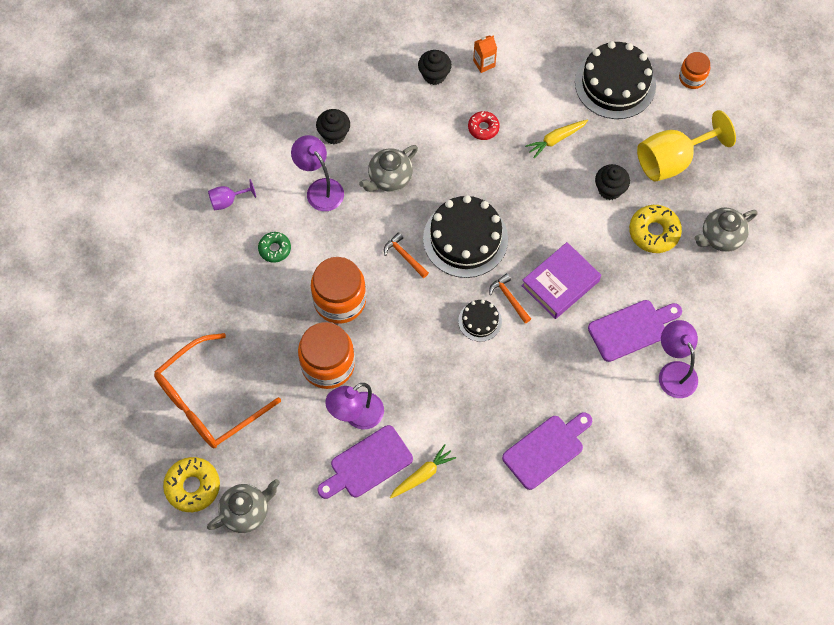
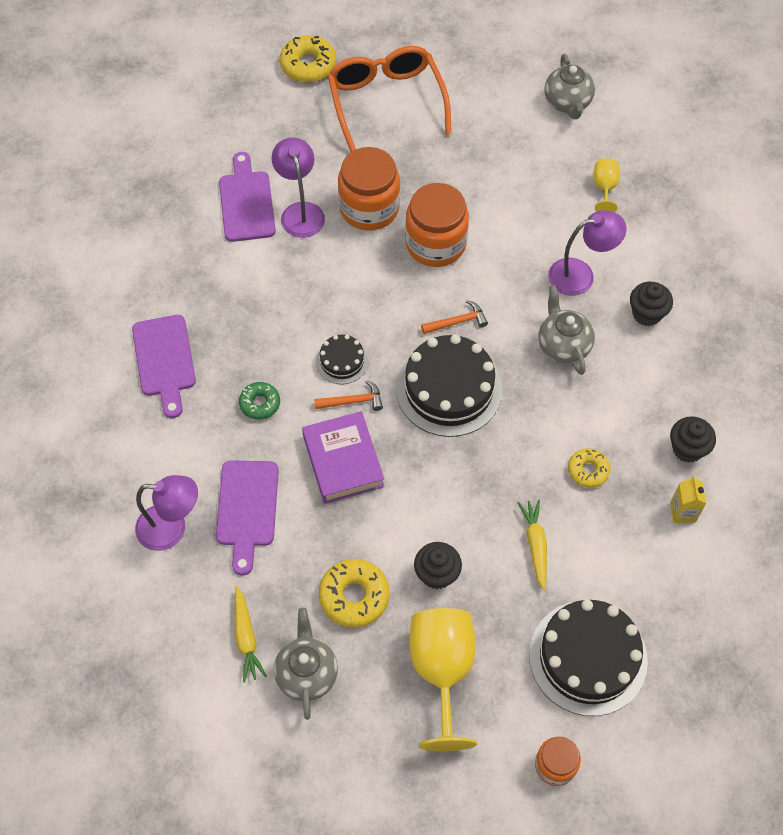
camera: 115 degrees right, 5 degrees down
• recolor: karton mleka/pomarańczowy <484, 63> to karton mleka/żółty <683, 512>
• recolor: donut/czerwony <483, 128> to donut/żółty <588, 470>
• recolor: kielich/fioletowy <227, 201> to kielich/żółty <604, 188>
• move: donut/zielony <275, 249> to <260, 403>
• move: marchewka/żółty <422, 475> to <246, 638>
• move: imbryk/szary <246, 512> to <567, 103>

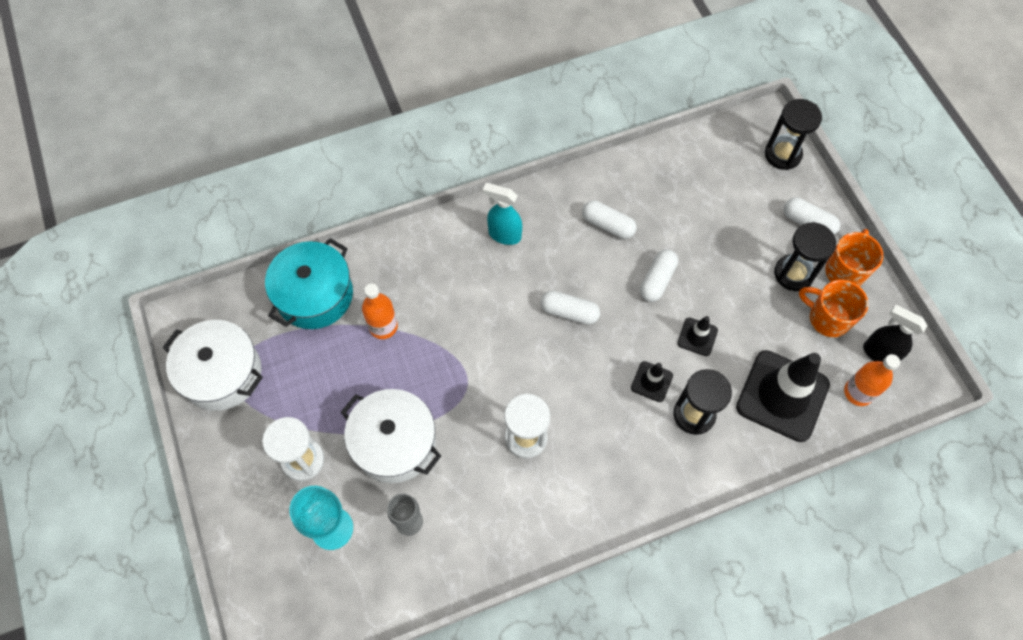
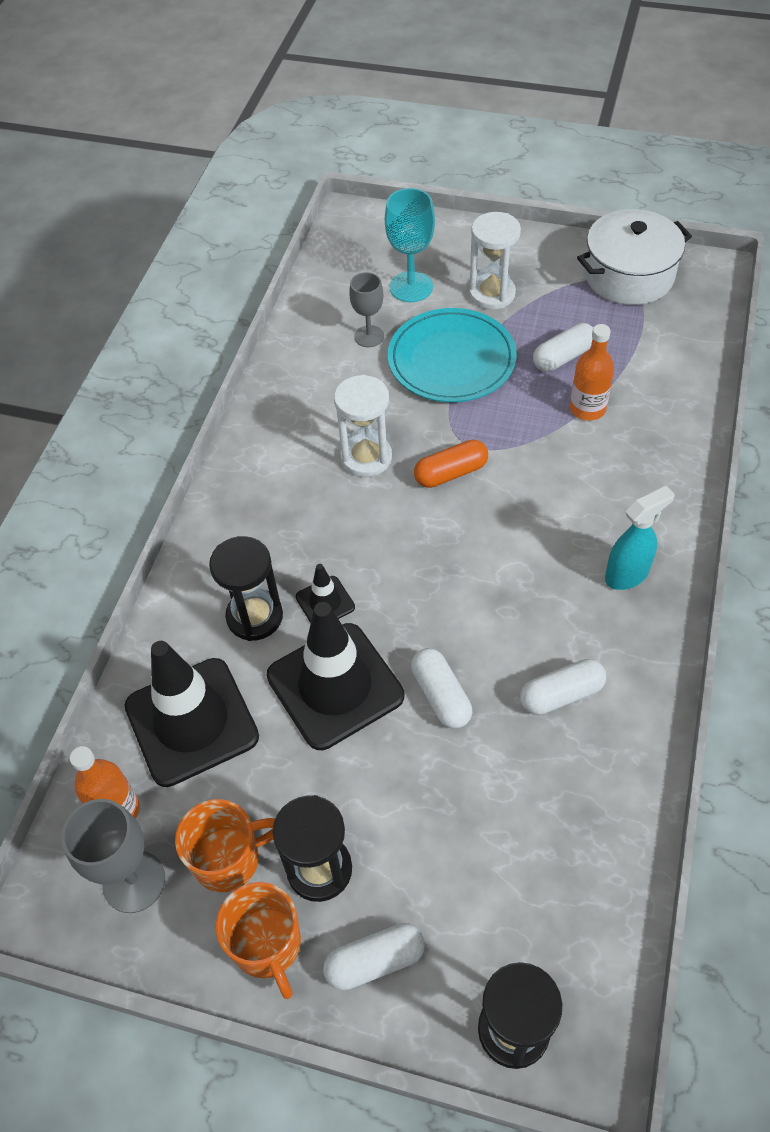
camera: 130 degrees right, 10 degrees down
• delete: garnek/turkusowy <315, 295>
• move: kapsułka/biały <569, 312> to <563, 357>
• replace: spryskiwacz/czarny <879, 353> to kielich/szary <134, 881>
• resize: pachołek/czarny <697, 337> = <335, 686> x2.18
• replace: garnek/biały <394, 443> to talerz/turkusowy <451, 360>
• insert: kapsułka/pomarańczowy <451, 473>

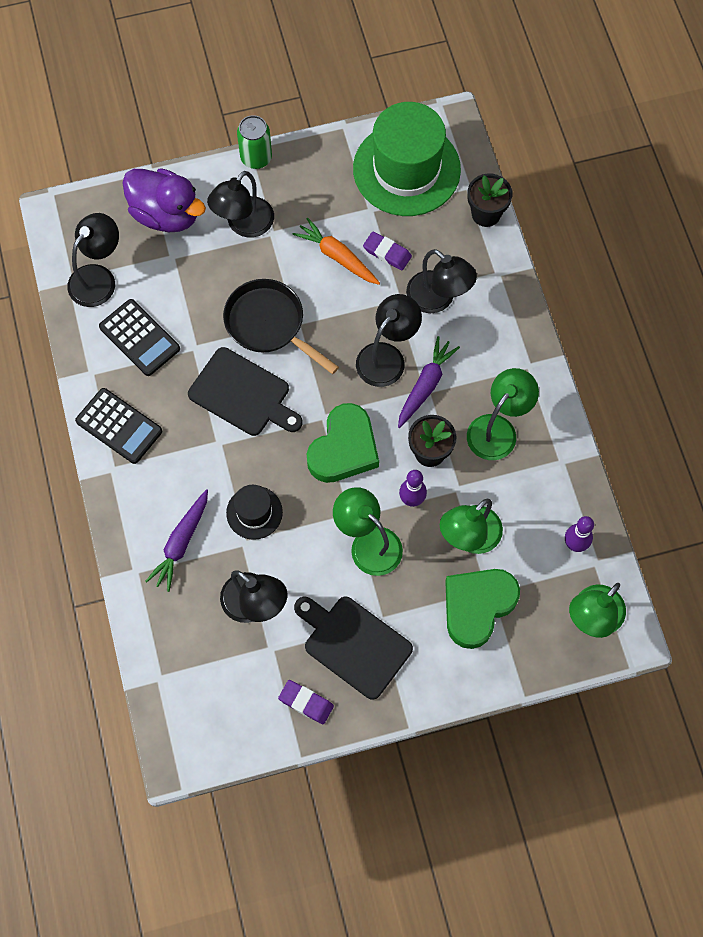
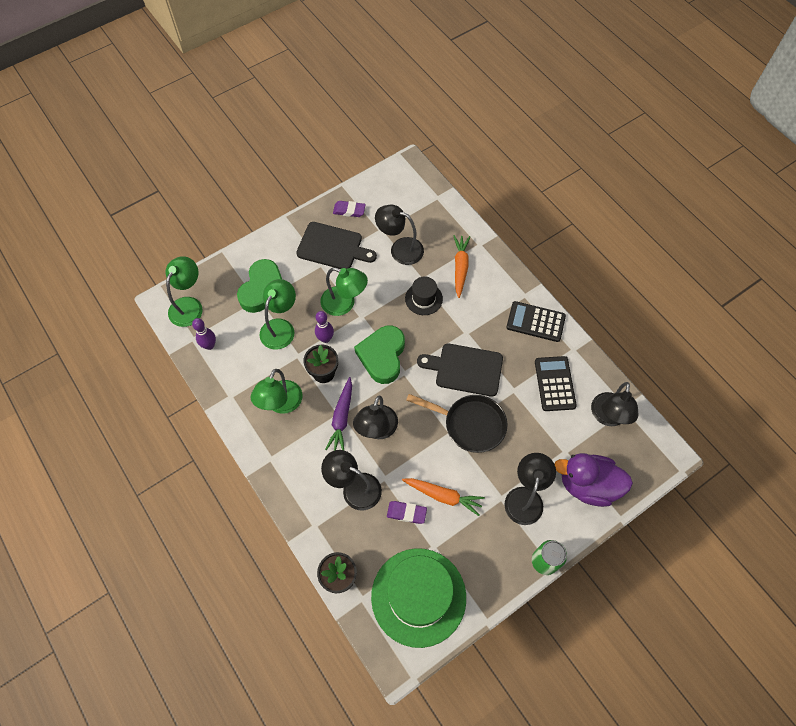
camera: 160 degrees right, 5 degrees down
• rotate: kalkulator/czarny <139, 338> = <554, 384> 60 degrees clockwise
• recolor: marchewka/fioletowy <181, 543> to marchewka/pomarańczowy <460, 267>

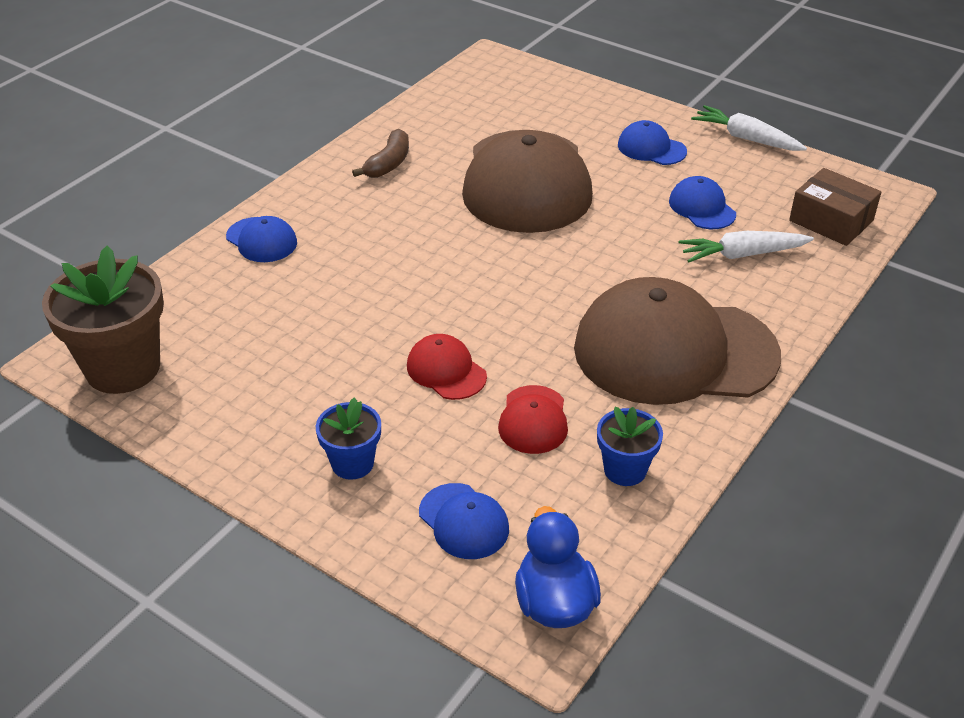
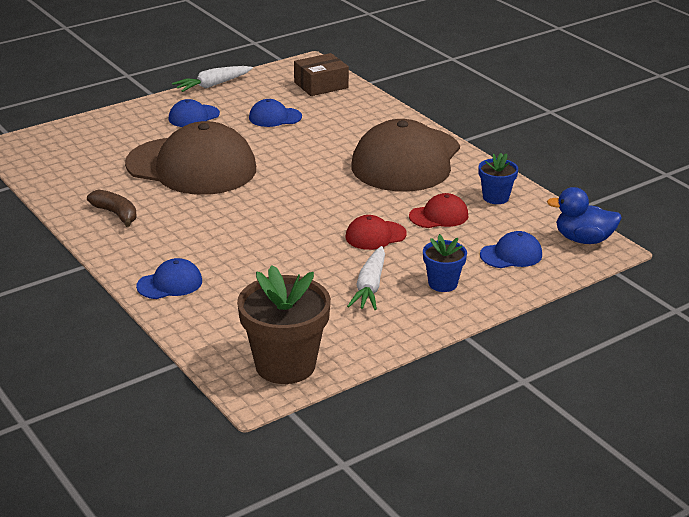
camera: 70 degrees left, 10 degrees down
• move: marchewka/biały <742, 255> to <370, 287>
• rotate: czapka/czerwony <533, 420> = <439, 216> 45 degrees counterclockwise

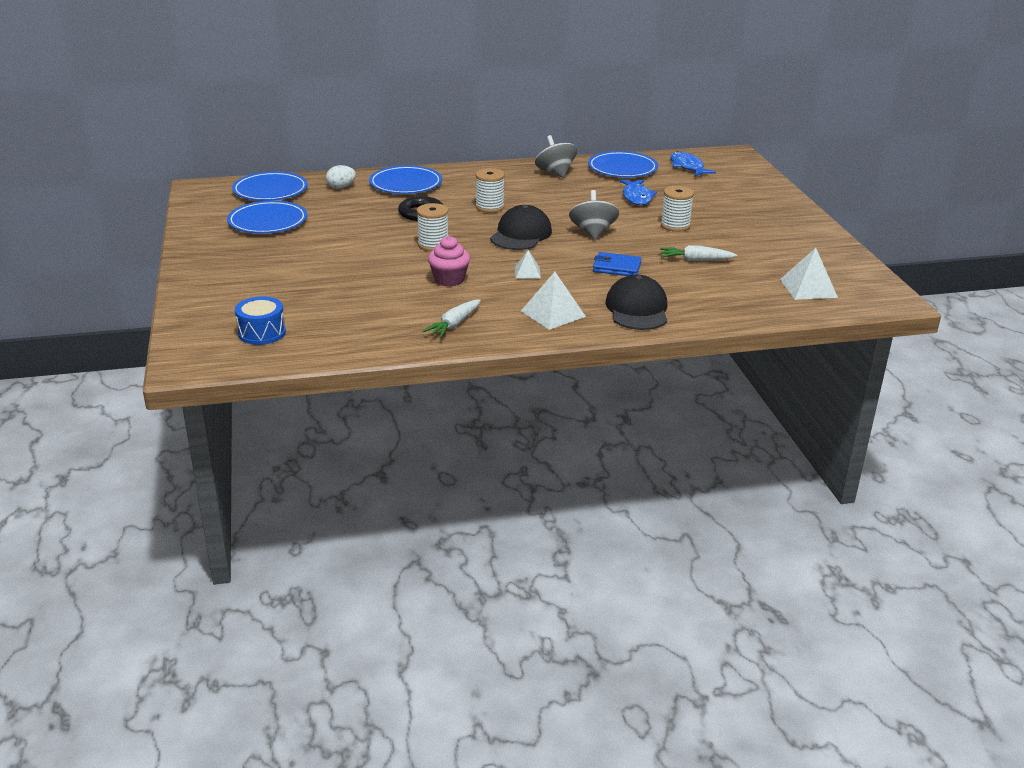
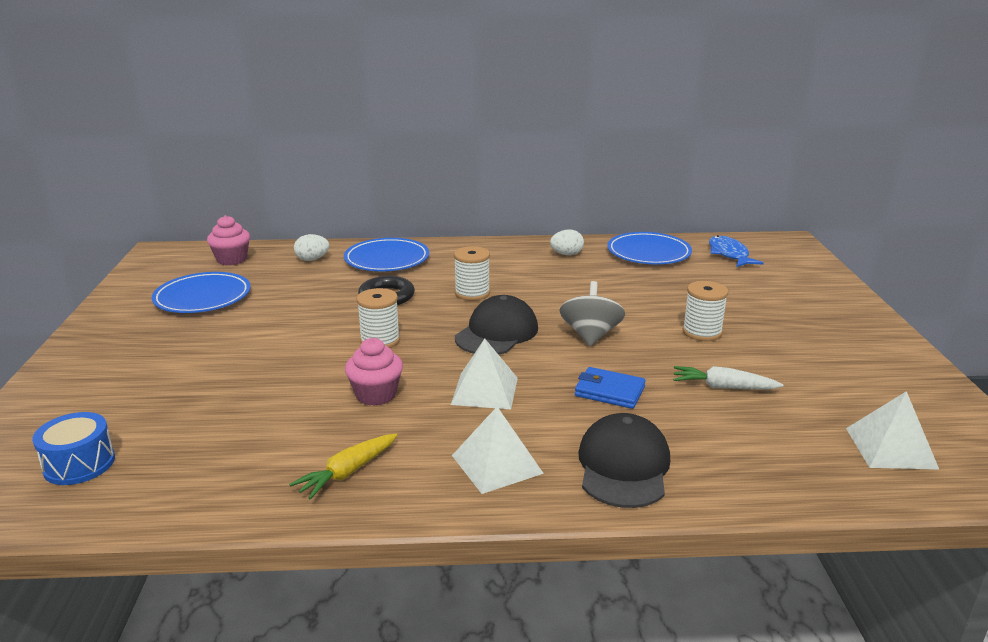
camera: 10 degrees right, 5 degrees down
• replace: bączek/szary <555, 173> to jajko/biały <566, 254>
• replace: talerz/niebieski <270, 191> to muffinka/różowy <232, 259>
• delete: ryba/niebieski <637, 197>
• resize: piramida/biały <527, 272> = <484, 391> x1.73
• recolor: marchewka/biały <454, 325> to marchewka/żółty <347, 473>

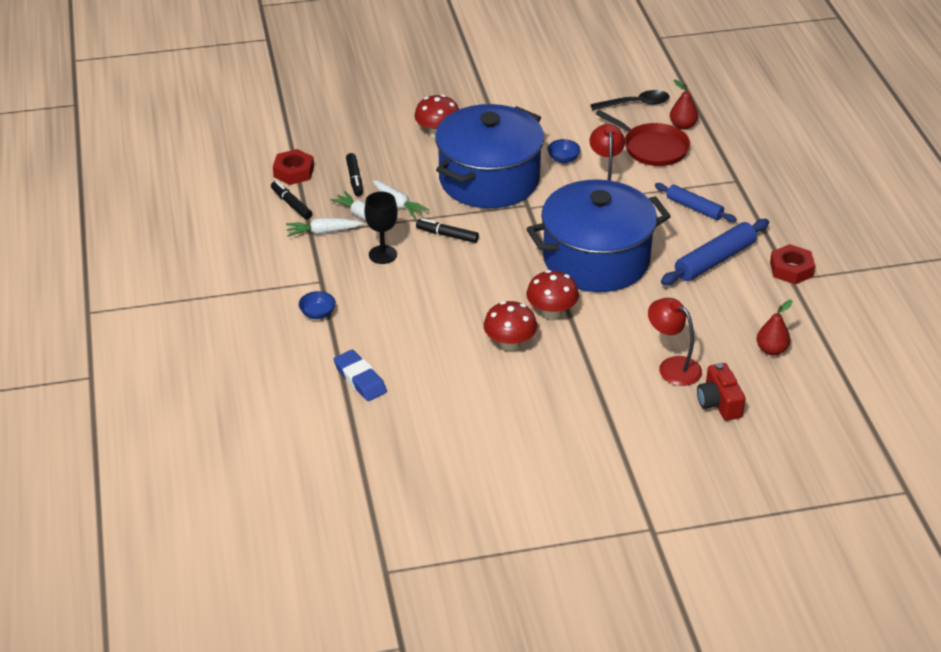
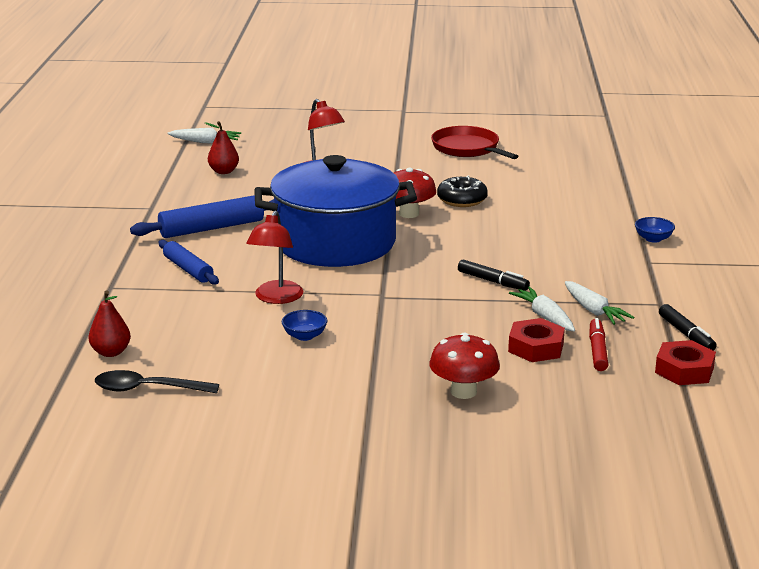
camera: 165 degrees left, 15 degrees down
• delete: garnek/niebieski <489, 179>
• move: patelnia/czerwony <652, 148> to <467, 148>
• recolor: flamaster/czarny <355, 179> to flamaster/czerwony <597, 351>
• delete: kielich/czarny <382, 254>
• move: marchewka/biały <323, 232> to <205, 142>
• move: nakrętka/czerwony <791, 269> to <536, 347>
• replace: grzyb/czerwony <510, 343> to donut/czarny <462, 200>
• delete: gumka do mazania/niebieski <360, 379>
• delete: aparat fotograficzny/czerwony <719, 403>

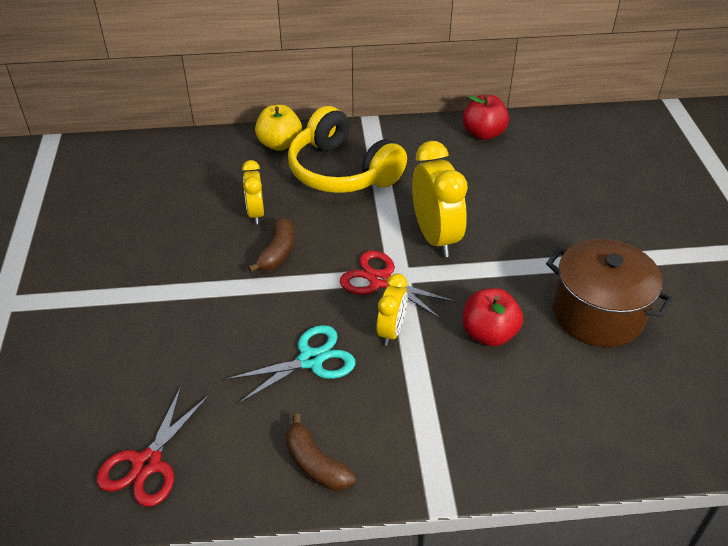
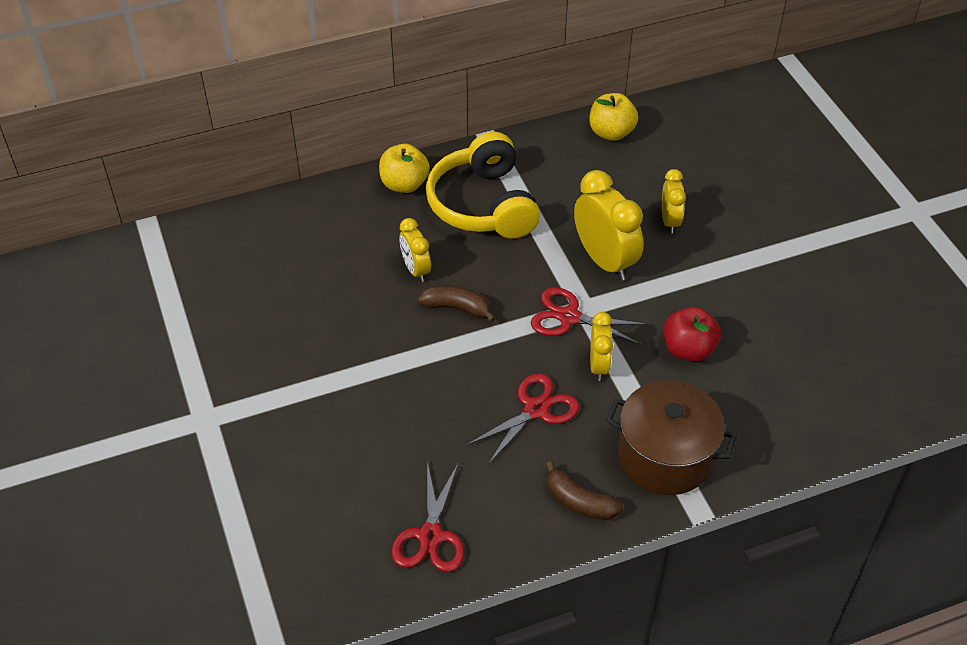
camera: 15 degrees left, 5 degrees up
• recolor: jabłko/czerwony <483, 134> to jabłko/żółty <611, 133>
• rotate: słuchawki/żółty <342, 171> = <484, 204> 45 degrees clockwise
• rotate: banan/brązowy <277, 252> = <457, 308> 75 degrees counterclockwise
• move: garnek/brązowy <598, 313> to <665, 456>
• recolor: nożyczki/turkusowy <311, 360> to nożyczki/czerwony <536, 409>
• insert: budzik/żółty <670, 221>

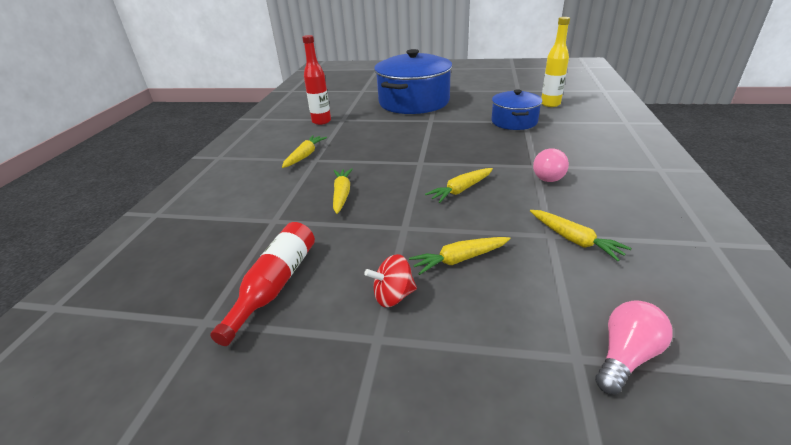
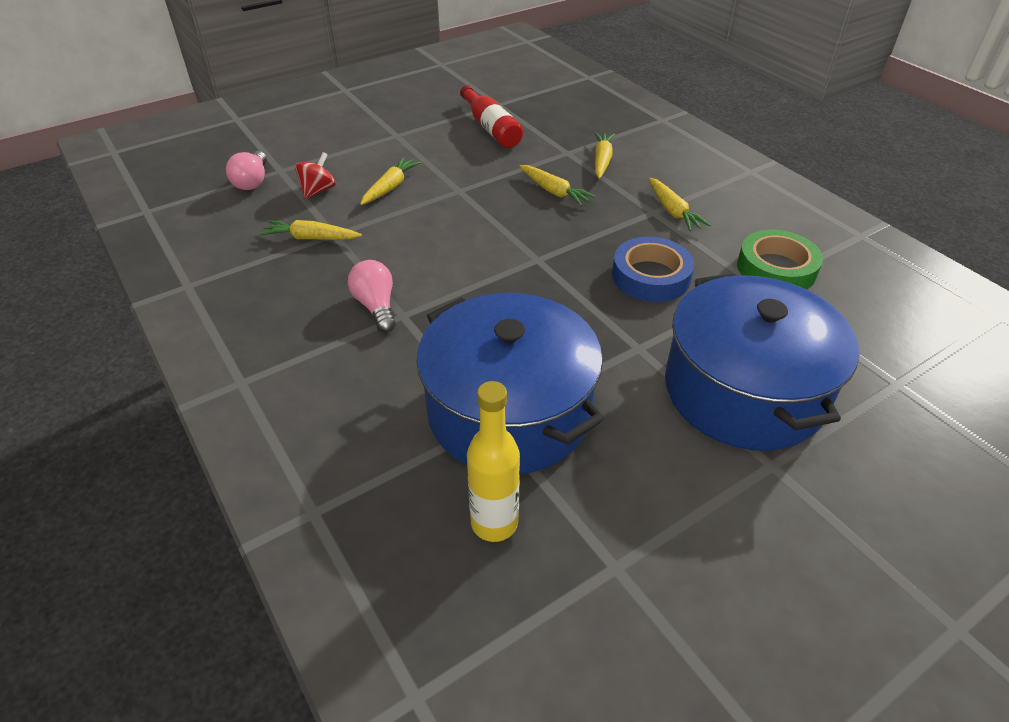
camera: 135 degrees right, 10 degrees up
• replace: butelka/czerwony <321, 121> to taśma klejąca/zielony <776, 268>
• resize: garnek/niebieski <514, 121> = <509, 411> x1.80
• move: marchewka/żółty <461, 190> to <602, 160>
• move: bączek/czerwony <393, 296> to <318, 190>
• insert: taśma klejąca/niebieski <651, 276>

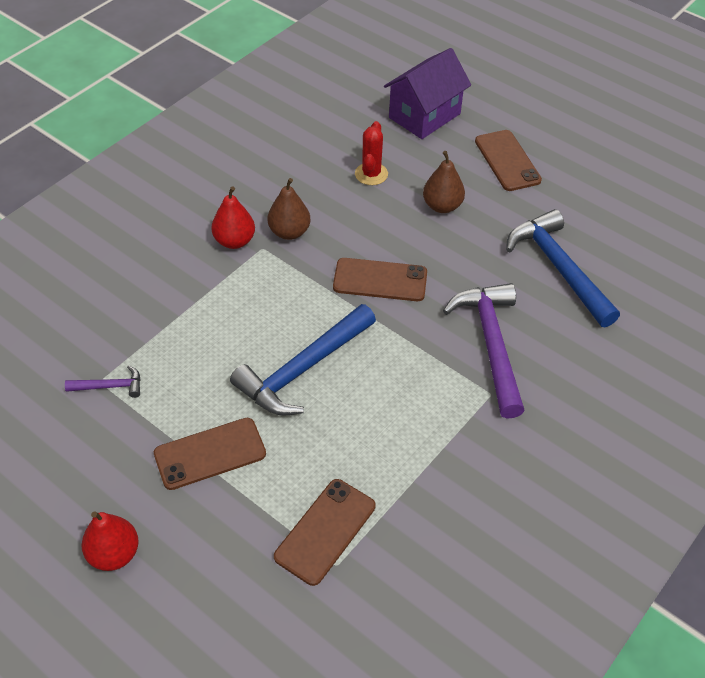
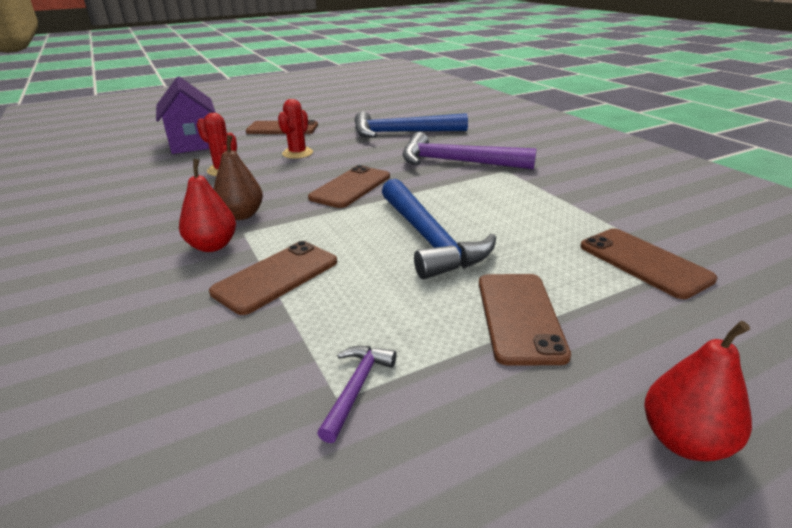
camera: 65 degrees left, 20 degrees down
• replace: gruszka/brązowy <442, 206> to kaktus/czerwony <297, 153>
• insert: telefon/brązowy <276, 277>

